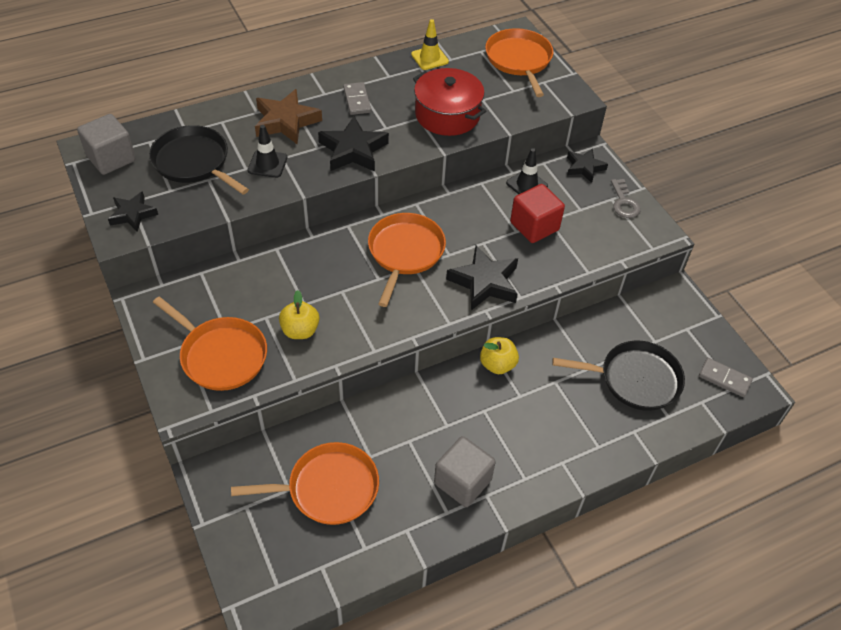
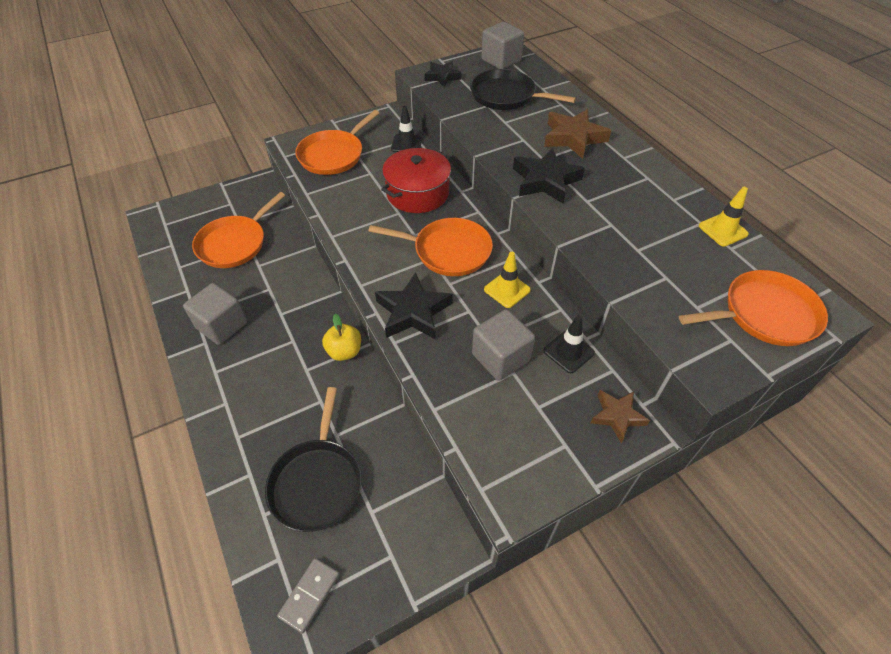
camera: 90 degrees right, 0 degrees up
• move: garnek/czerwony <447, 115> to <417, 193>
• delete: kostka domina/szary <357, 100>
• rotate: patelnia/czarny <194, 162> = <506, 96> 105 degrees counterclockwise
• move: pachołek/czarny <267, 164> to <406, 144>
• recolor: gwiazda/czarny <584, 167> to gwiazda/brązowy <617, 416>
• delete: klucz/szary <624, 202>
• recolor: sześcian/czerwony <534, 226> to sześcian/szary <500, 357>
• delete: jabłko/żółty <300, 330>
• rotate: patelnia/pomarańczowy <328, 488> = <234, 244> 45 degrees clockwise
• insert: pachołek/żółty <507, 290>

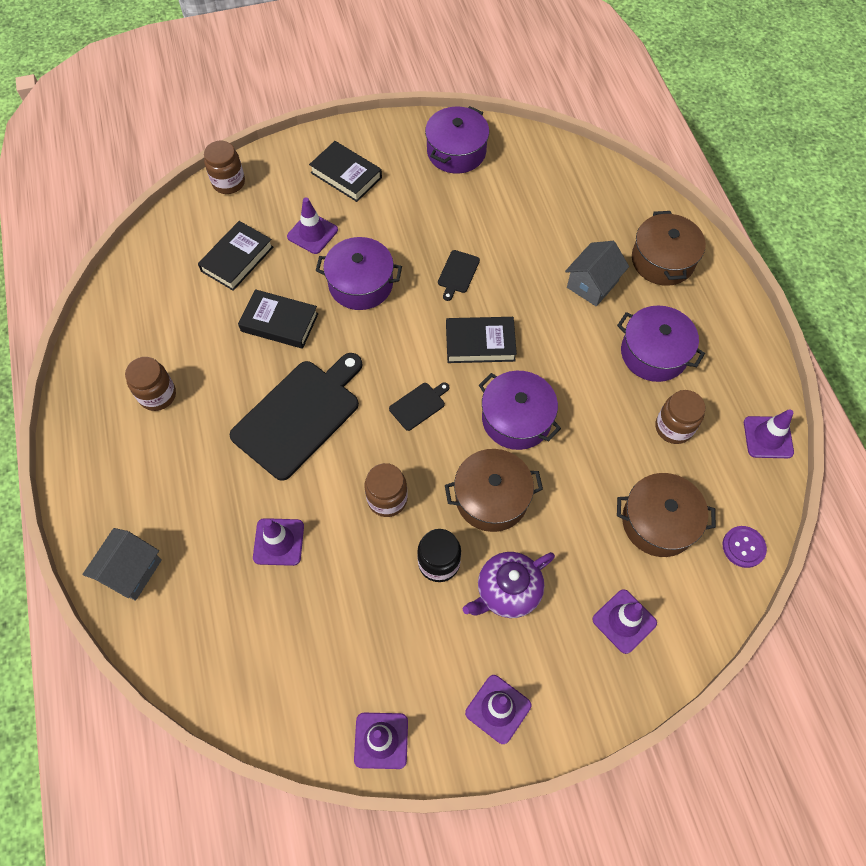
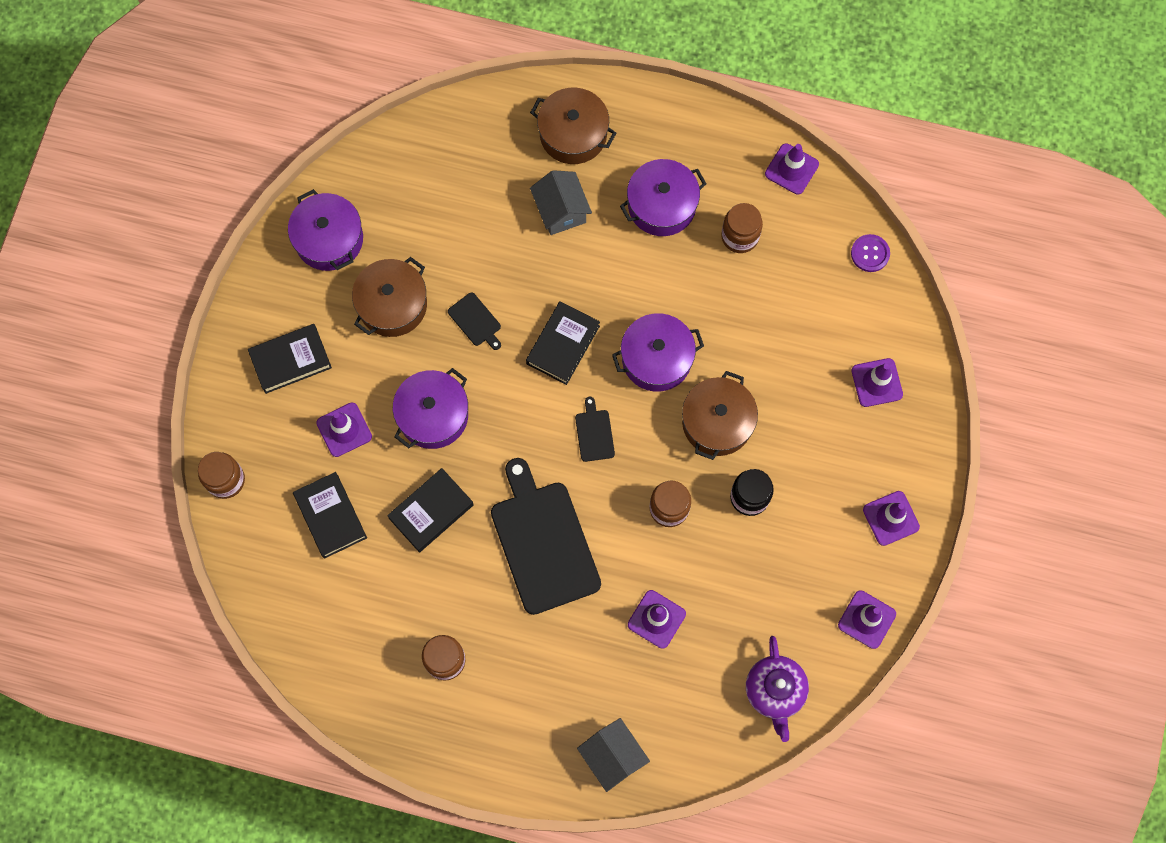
camera: 60 degrees left, 10 degrees up
• move: garnek/brązowy <658, 522> to <392, 305>
• move: imbryk/fioletowy <507, 591> to <775, 691>

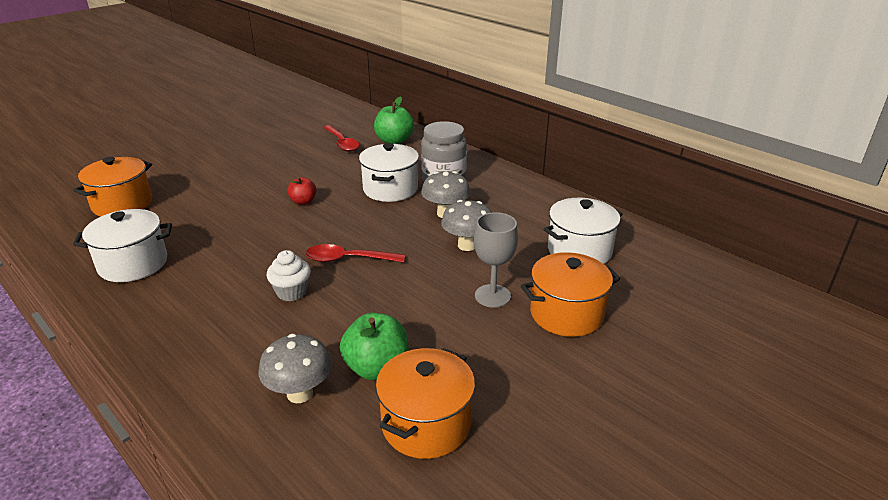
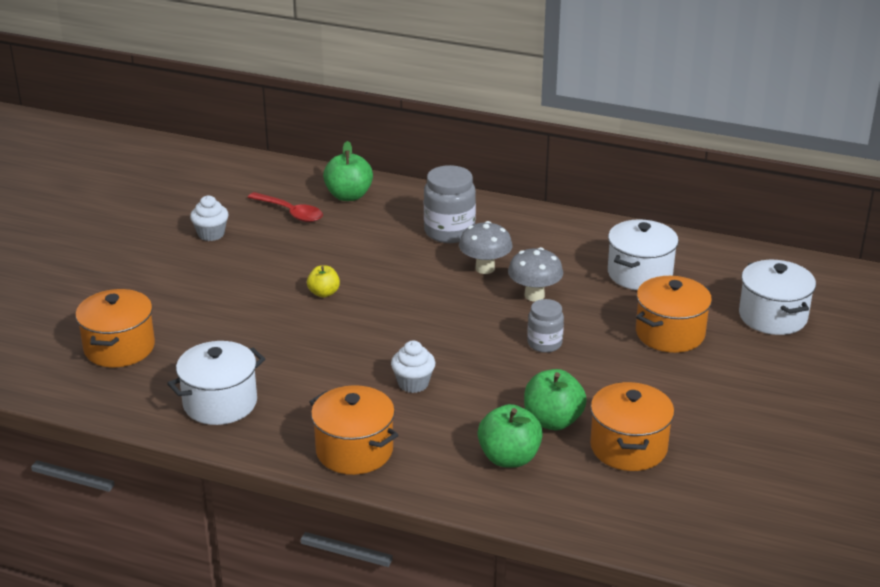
camera: 25 degrees left, 0 degrees up
• move: garnek/biały <390, 189> to <772, 316>
• recolor: jabłko/czerwony <303, 202> to jabłko/żółty <324, 293>
• delete: kielich/szary <492, 296>
• delete: łyżka/czerwony <348, 259>
• replace: grzyb/szary <300, 393> to jabłko/zielony <509, 458>
• insert: muffinka/biały <211, 234>
• insert: słoik/szary <544, 343>
• insert: garnek/pomarańczowy <354, 451>

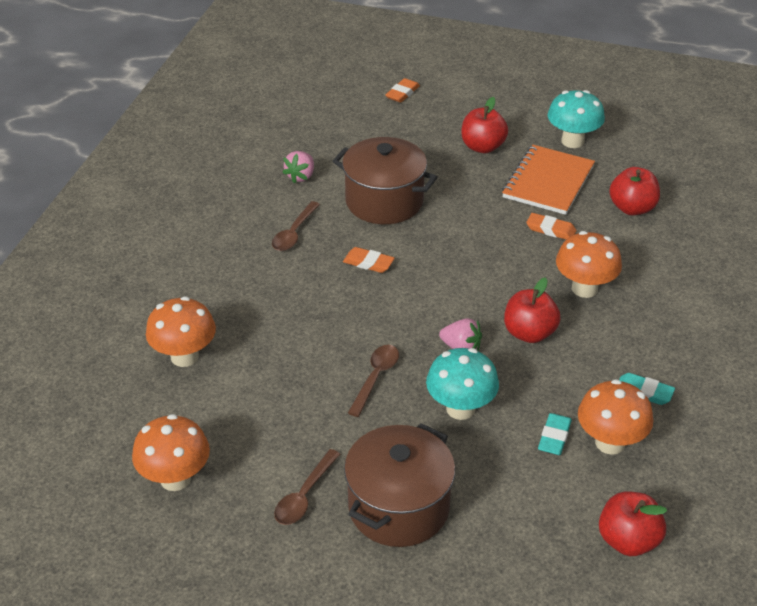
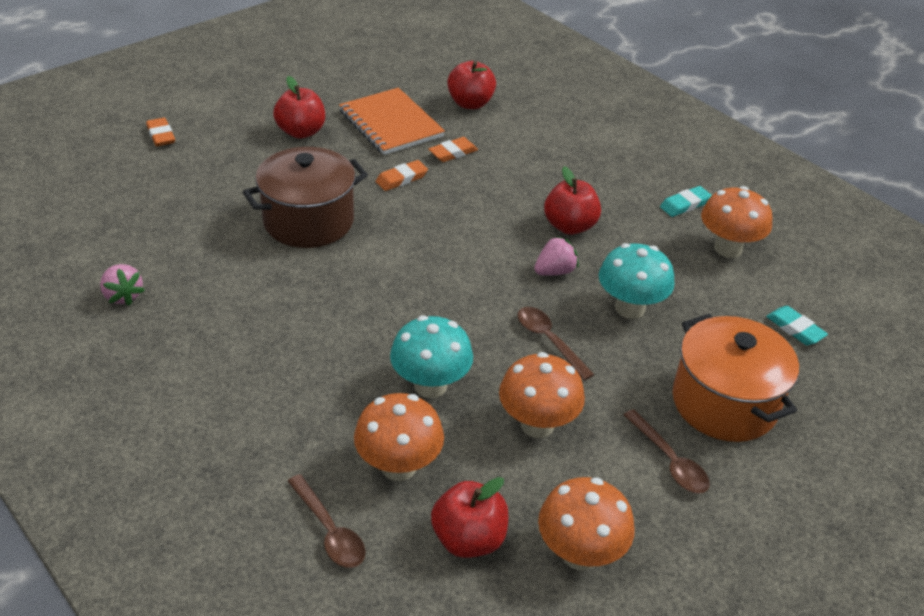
camera: 60 degrees left, 0 degrees up
• move: grzyb/turkusowy <572, 141> to <430, 385>
• move: truskawka/różowy <301, 176> to <123, 296>
• move: łyżka/brązowy <294, 233> to <329, 531>
• move: grzyb/pomarańczowy <584, 288> to <537, 424>
• move: gumka do mazania/pomarańczowy <368, 263> to <401, 179>
• move: gumka do mazania/turkusowy <554, 437> to <795, 329>
• recolor: garnek/brązowy <399, 507> to garnek/pomarańczowy <724, 403>
• move: jabłko/czerwony <628, 540> to <468, 539>

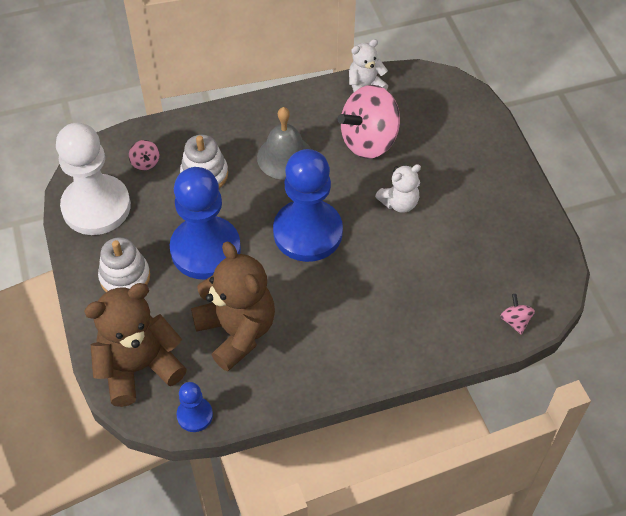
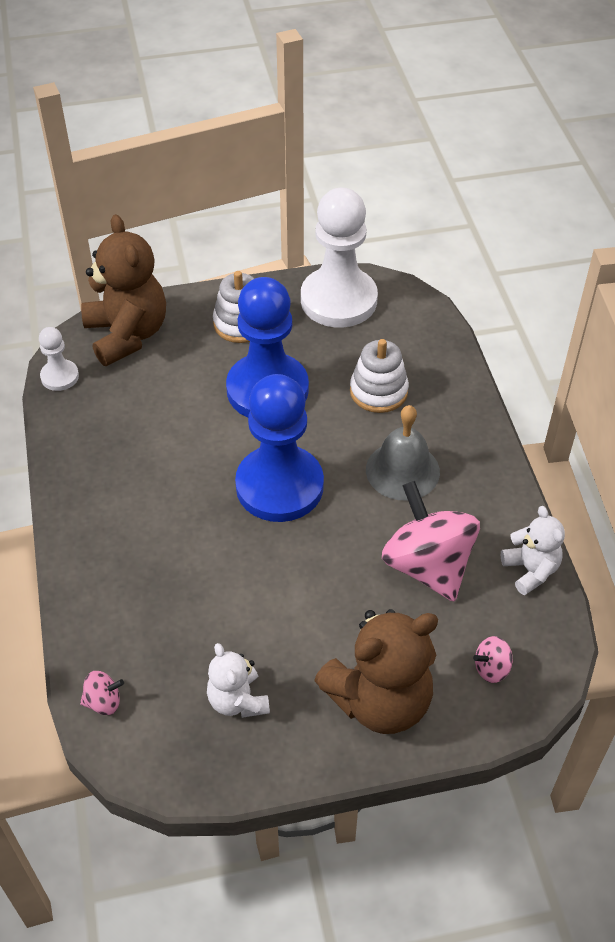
camera: 95 degrees right, 5 degrees down
• move: bączek/różowy <145, 163> to <491, 668>
• move: miś/biały <399, 203> to <238, 700>
• move: miś/brązowy <237, 331> to <379, 700>
• recolor: pionek/niebieski <195, 415> to pionek/biały <60, 376>

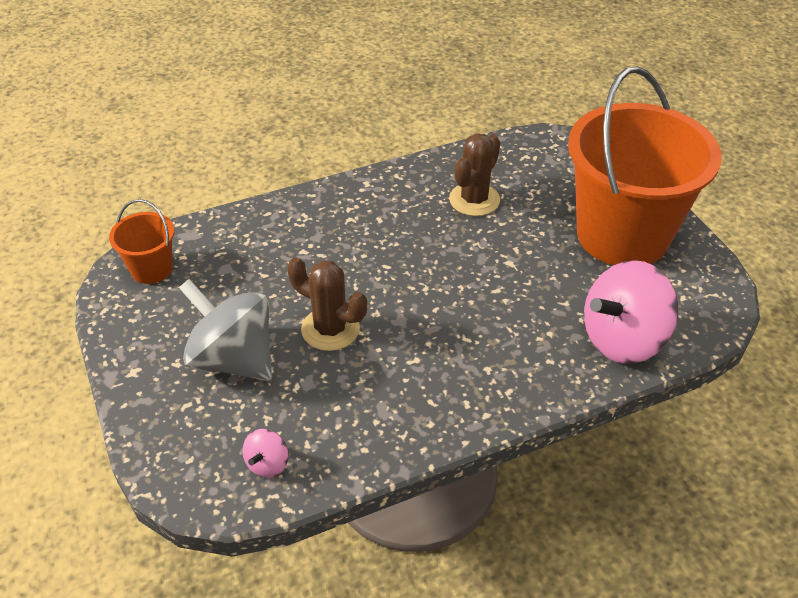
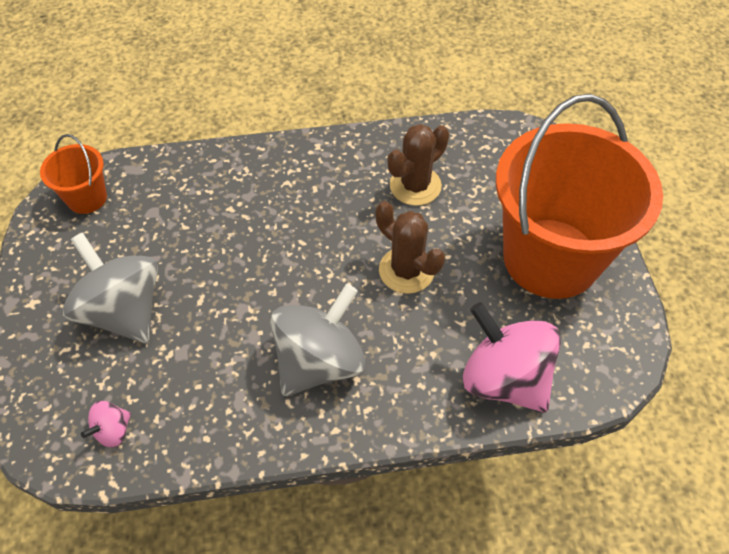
camera: 15 degrees right, 10 degrees up
• move: kaktus/brązowy <330, 329> to <406, 270>
• rotate: bączek/różowy <622, 339> = <504, 378> 60 degrees clockwise
• insert: bączek/szary <319, 362>

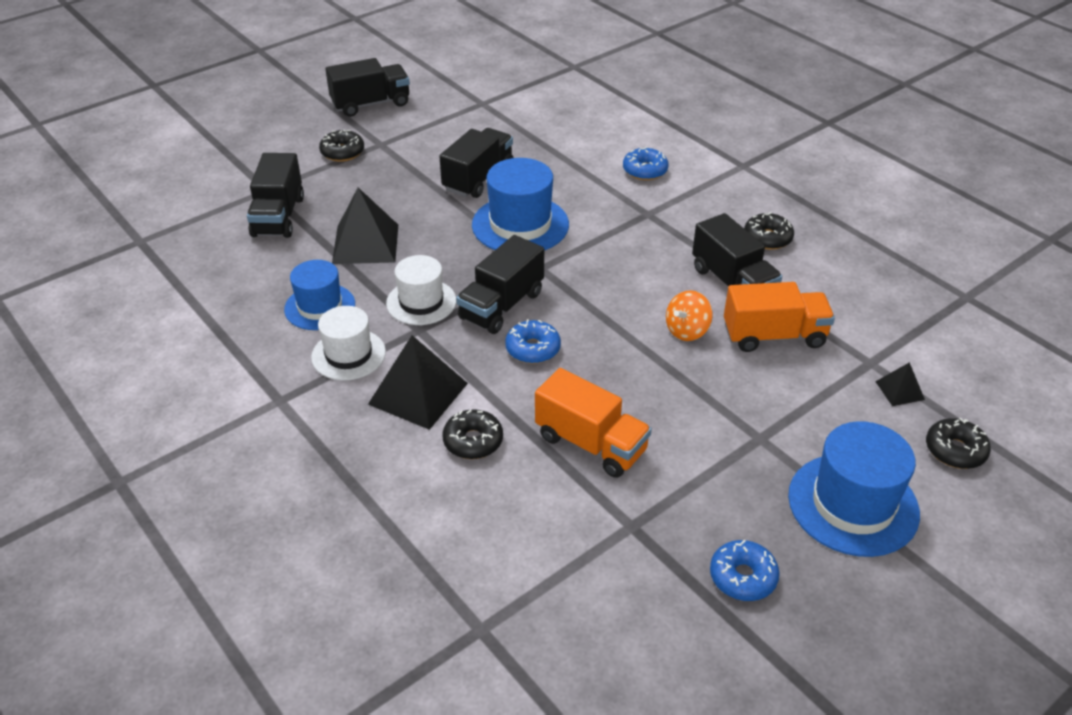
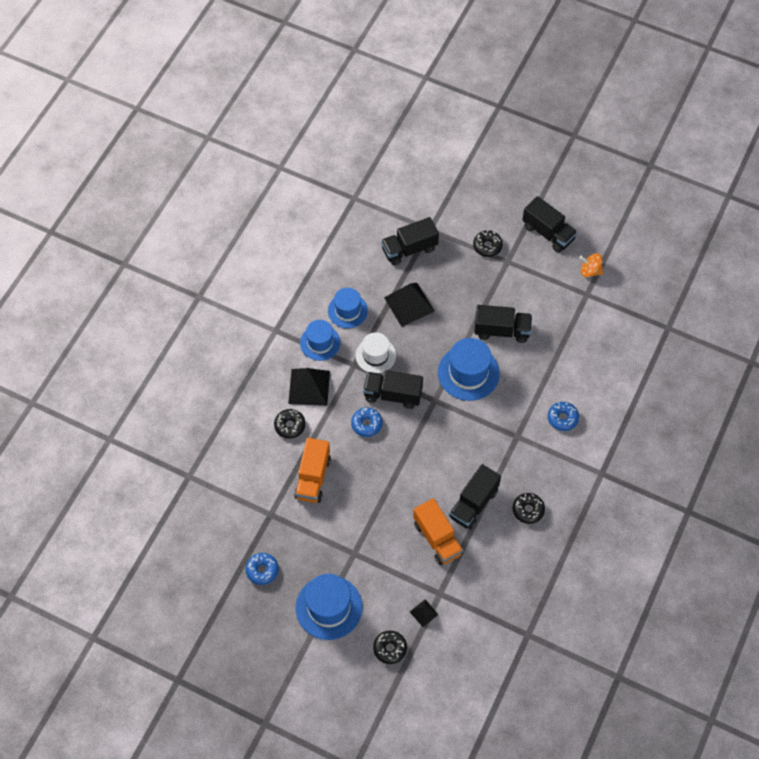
camera: 65 degrees right, 20 degrees up
• move: bączek/pomarańczowy <687, 331> to <590, 271>
• recolor: kapelusz/biały <348, 354> to kapelusz/niebieski <320, 343>

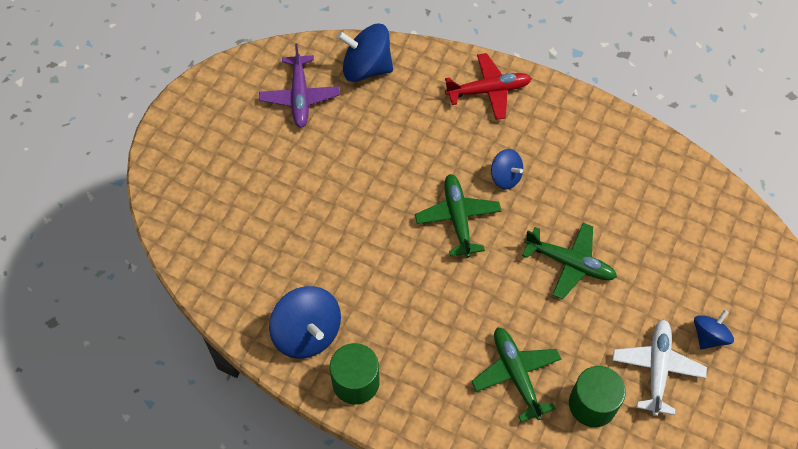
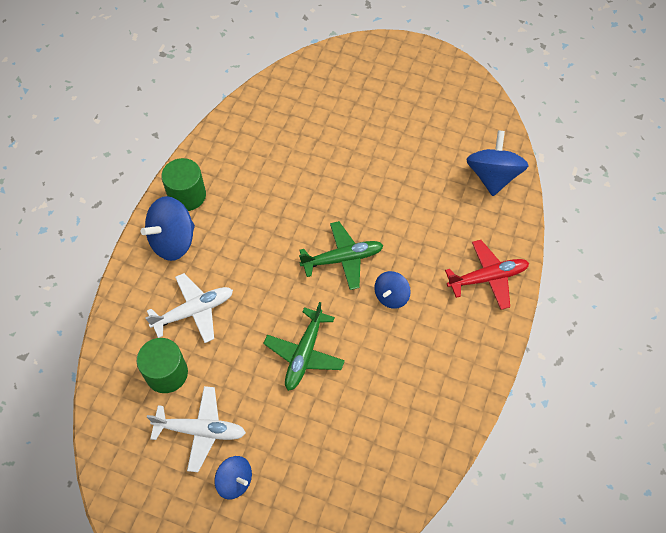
camera: 85 degrees right, 0 degrees up
• delete: samolot/fioletowy <300, 97>
• rotate: samolot/czerwony <488, 91> = <487, 278> 90 degrees counterclockwise
• move: bączek/niebieski <307, 333> to <173, 241>
• recolor: samolot/zielony <516, 375> to samolot/biały <193, 311>

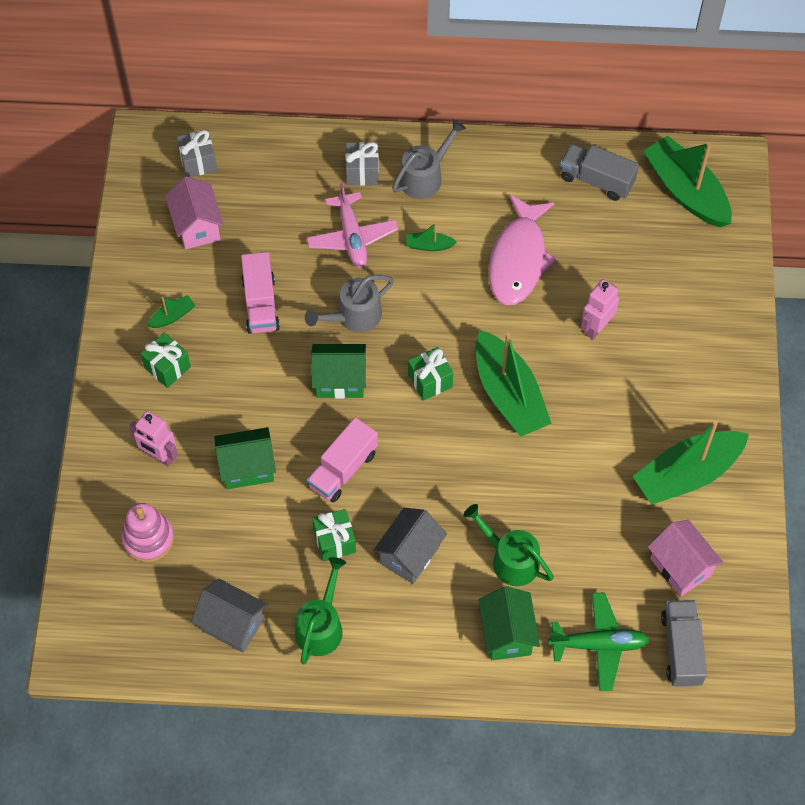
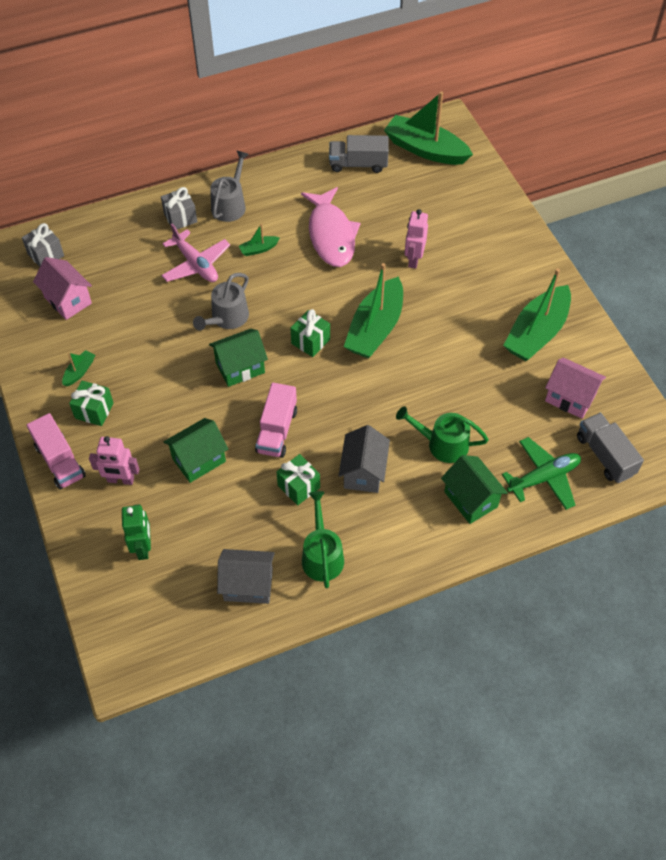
camera: 25 degrees left, 5 degrees down
• move: ciężarówka/różowy <260, 304> to <60, 461>
• rotate: łódka/zielony <508, 394> = <375, 328> 75 degrees clockwise
• replace: zabawka nakładanka/różowy <148, 539> to robot/zielony <143, 547>

